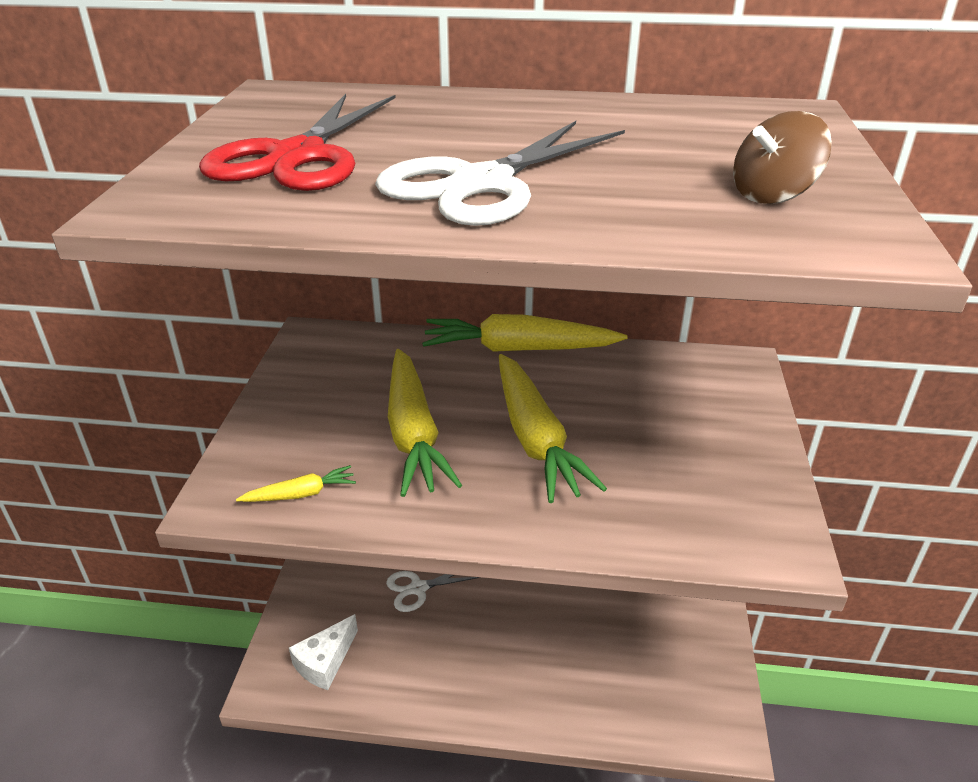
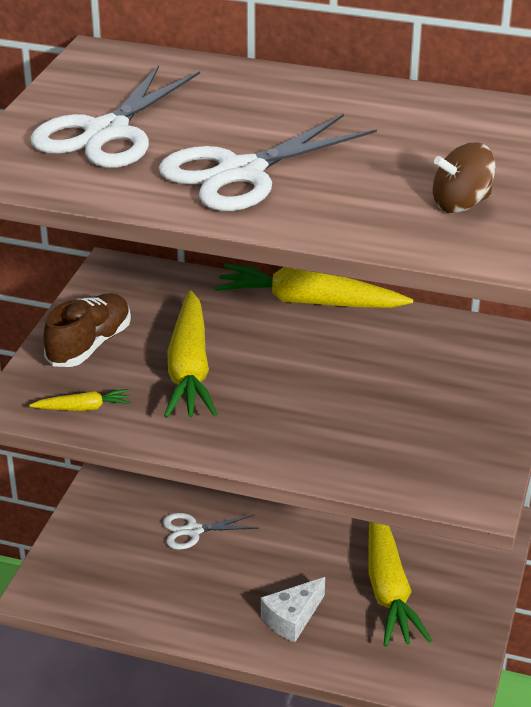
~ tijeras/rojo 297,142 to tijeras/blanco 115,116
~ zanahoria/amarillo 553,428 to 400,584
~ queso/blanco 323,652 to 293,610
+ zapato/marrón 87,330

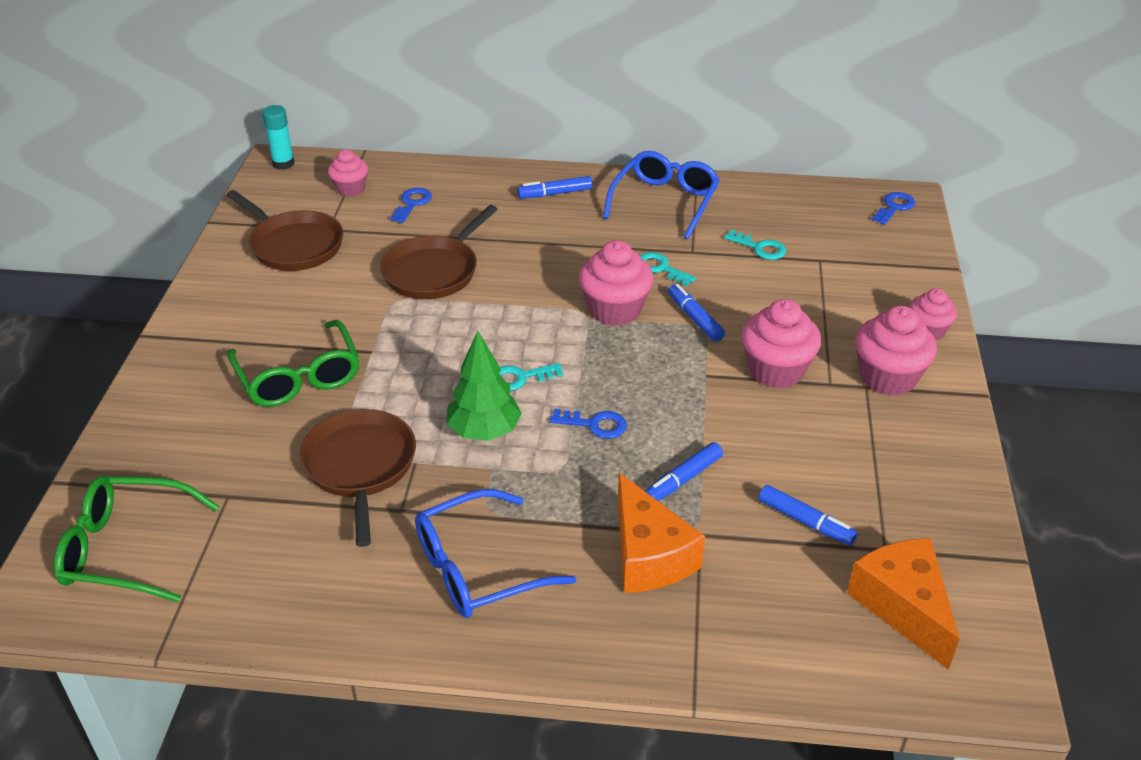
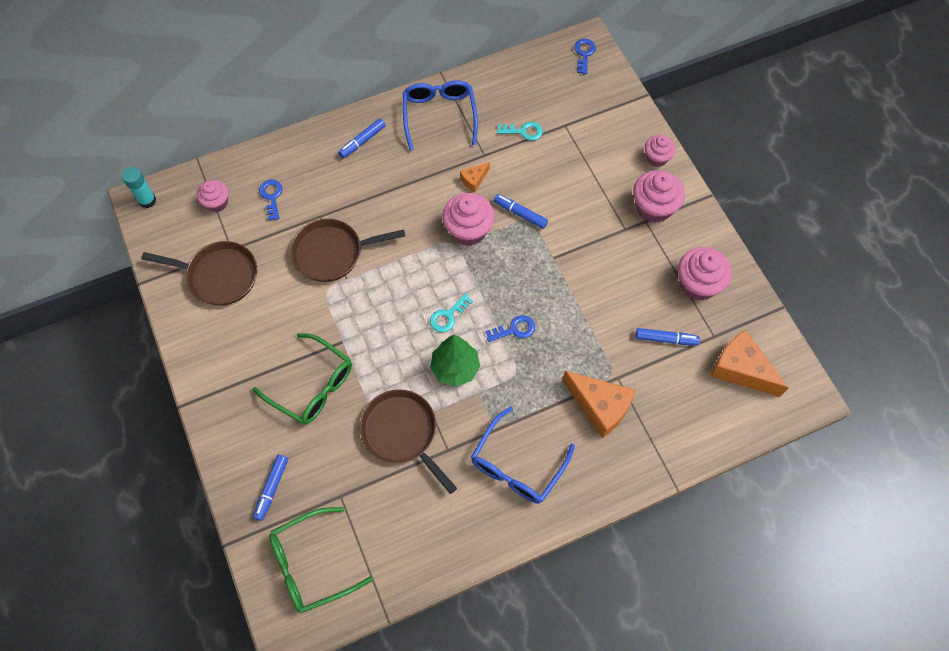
~ sartén/marrón 439,252 = 347,250 75 degrees clockwise
~ llave/turquesa 668,269 to queso/naranja 475,177
~ magdalena/rosa 781,344 to 705,274
~ rotulador/azul 684,471 to 270,487

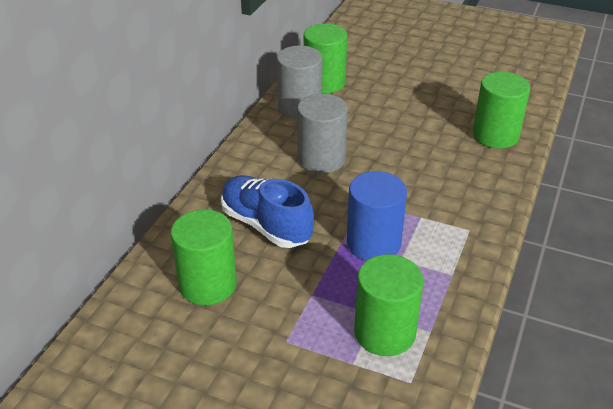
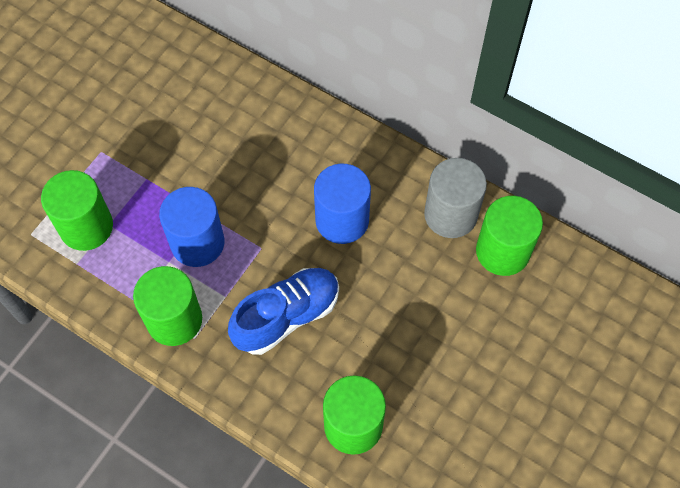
~ cilindro/gris 322,134 to cilindro/azul 342,204
~ zapato/azul 267,211 to 283,311
~ cilindro/verde 204,257 to 167,306

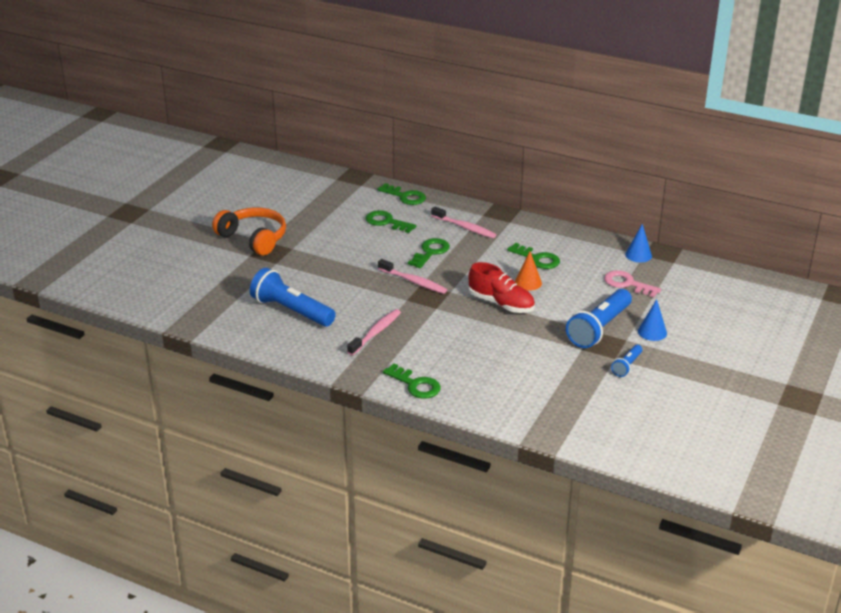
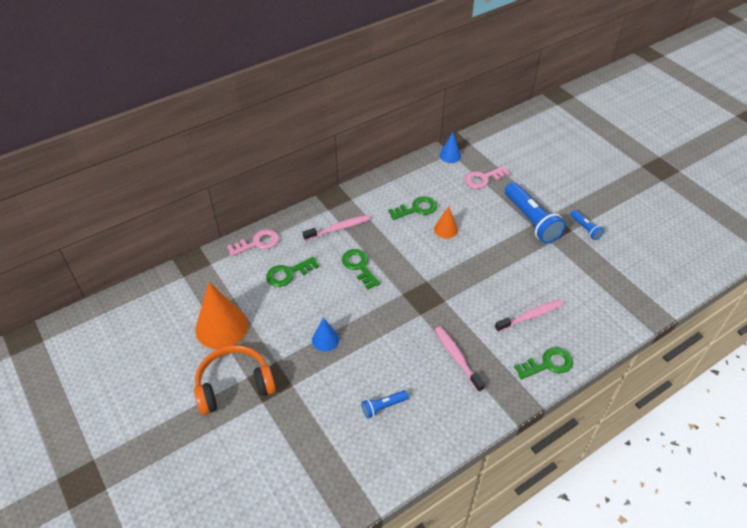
~ llave/verde 401,194 to llave/rosa 253,243
~ cepillo de dientes/rosa 412,276 to 529,315
- zapato/rojo 501,287
~ lámpara de mano/azul 293,297 = 385,404 x0.50
~ cono/azul 652,320 to 325,334
+ cono/naranja 221,315

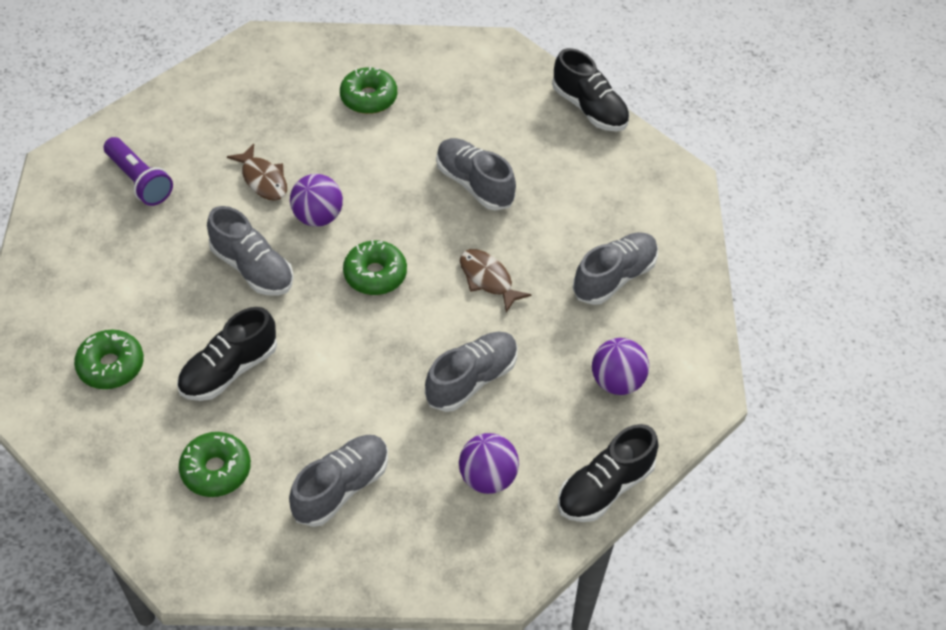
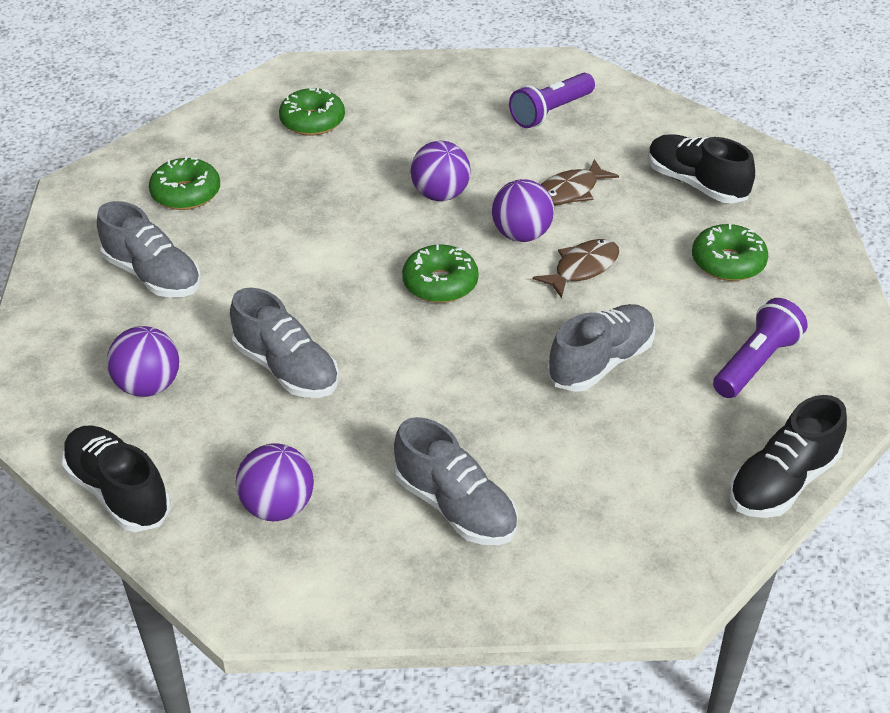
~ zapato/gris 250,251 to pelota/morado 441,171
~ pez/marrón 495,280 to 576,268
~ zapato/negro 227,354 to 701,169
+ lámpara de mano/morado 760,348

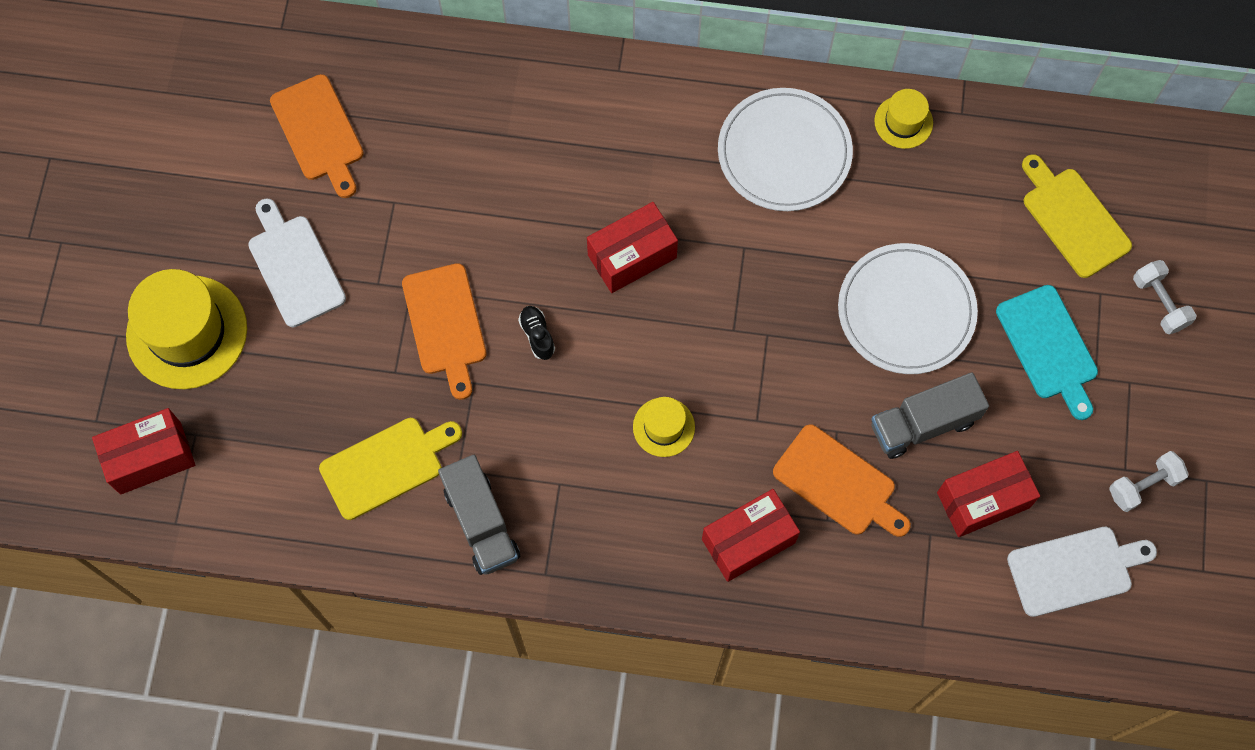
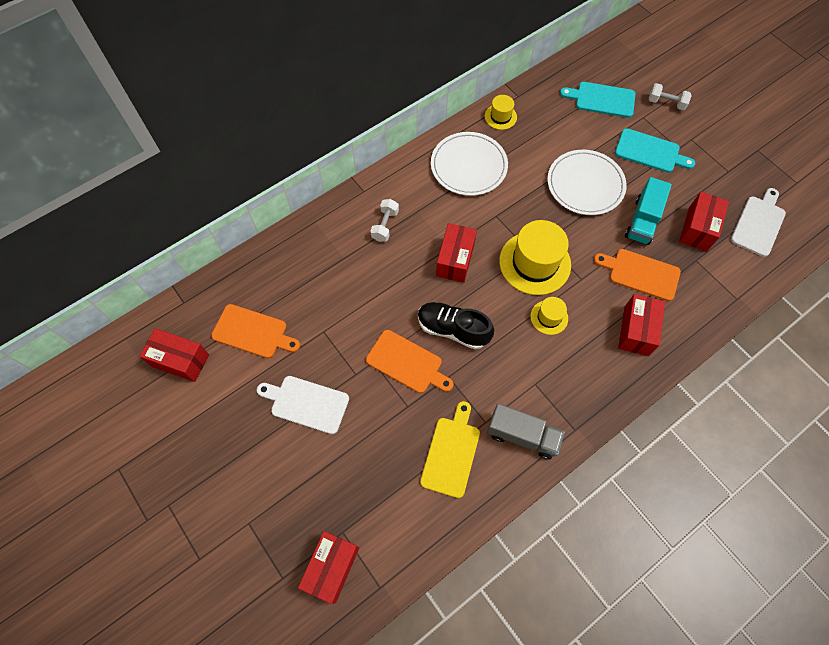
~ tabla de cortar/amarillo 1077,216 to tabla de cortar/turquesa 598,100
~ sombrero/amarillo 186,329 to 535,257
~ zapato/negro 536,333 = 456,326 x2.08
~ camión/gris 930,415 to camión/turquesa 648,211
~ tabla de cortar/naranja 842,480 = 637,275 150 degrees counterclockwise
~ mancuerna/blanco 1149,481 to 384,220
+ caja/rojo 174,355

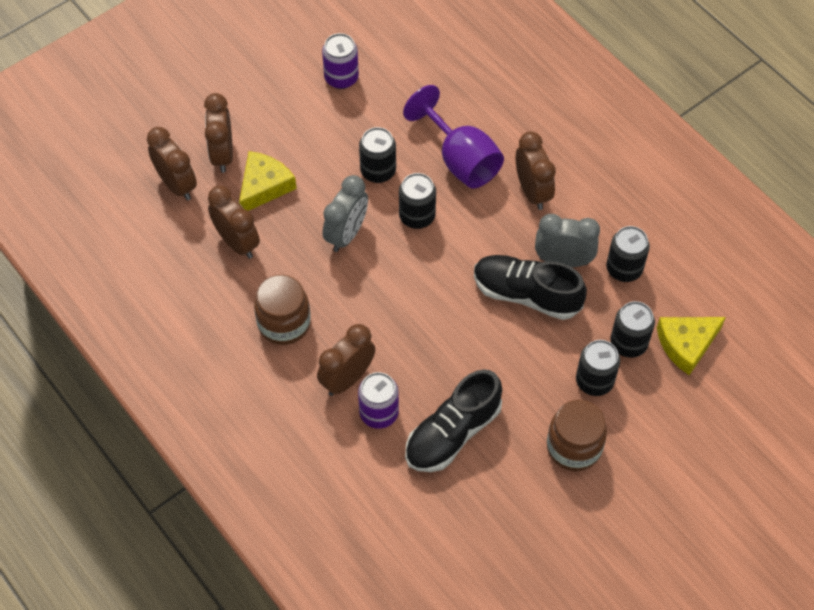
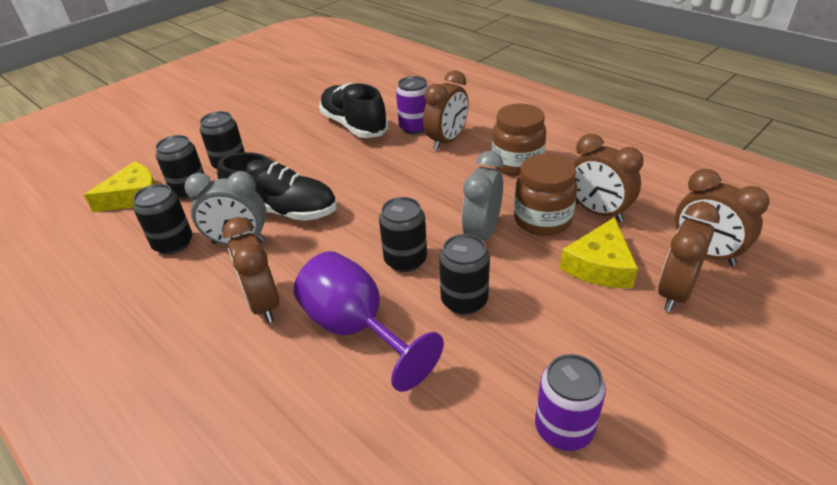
~ despertador/marrón 218,133 = 689,257 135 degrees counterclockwise
~ zapato/negro 453,420 = 353,110 75 degrees counterclockwise
~ tarro/marrón 577,435 to 545,195

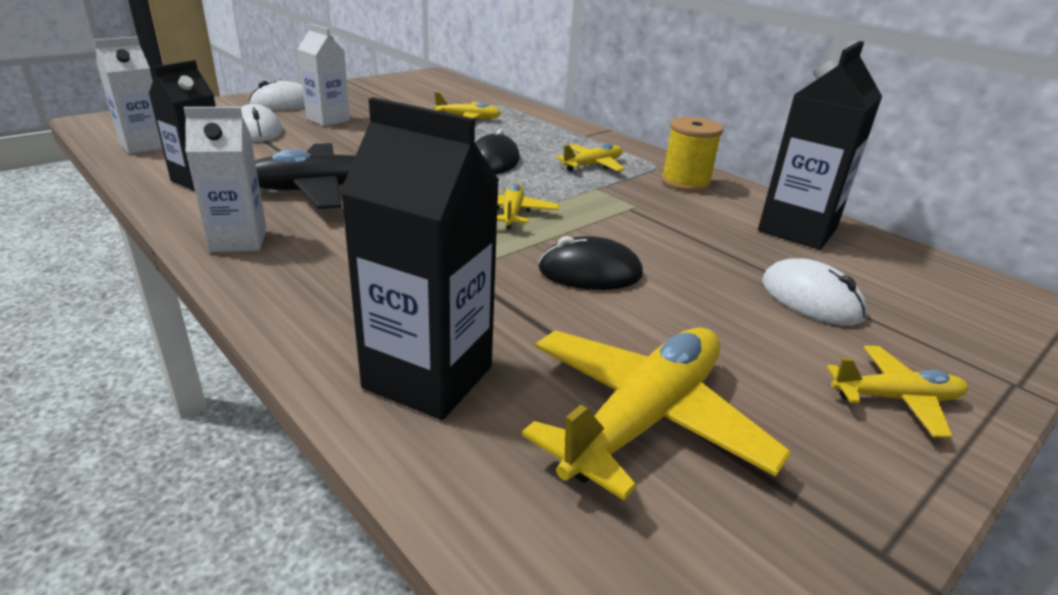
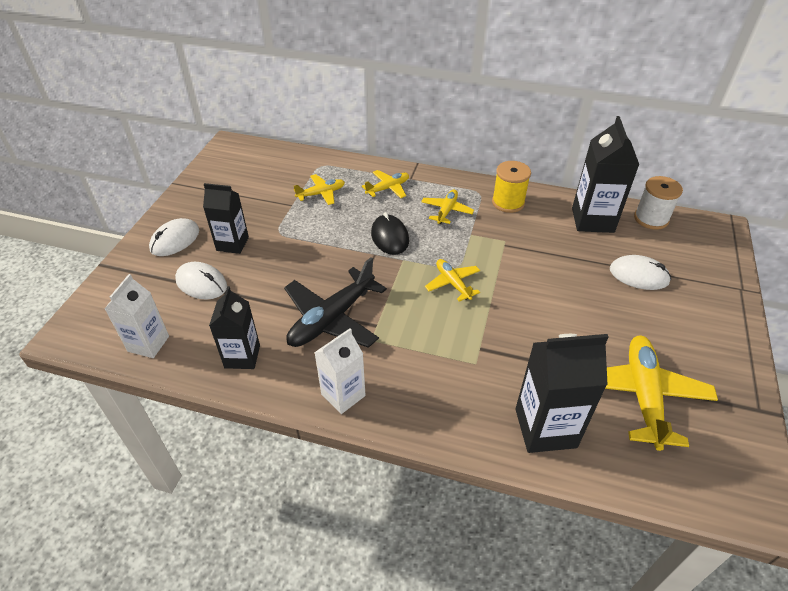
~ cartón de leche/blanco 324,74 to cartón de leche/negro 226,218
- ratón/negro 590,263
~ avión/amarillo 897,392 to 385,184
+ carrete/blanco 658,203

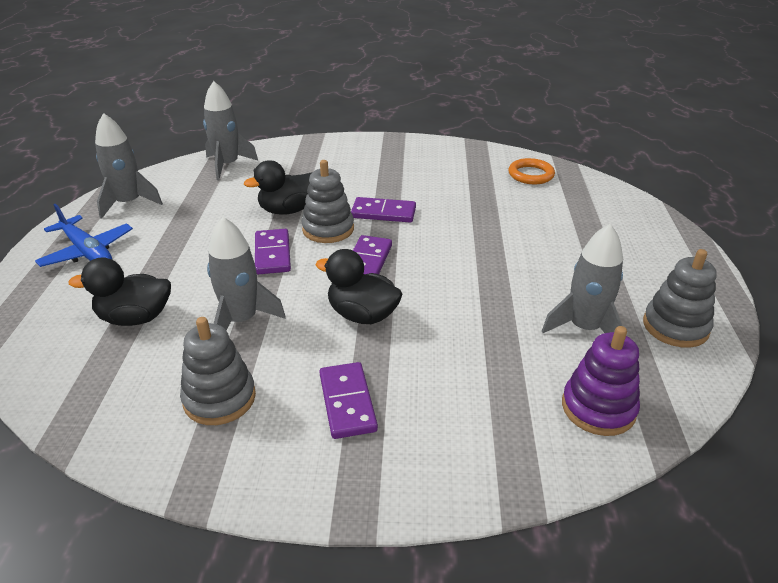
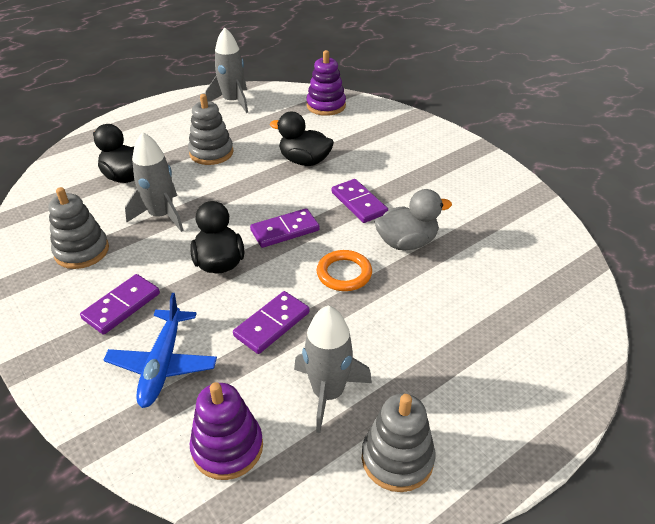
~ cohete/gris 230,130 to juguete apilable/morado 326,83
~ anillo/naranja 532,171 to 344,270
~ juguete apilable/gris 328,201 to 210,129
~ avión/azul 84,235 to 160,350
~ ficha de dominó/morado 273,251 to 271,322
+ pato/gris 413,219

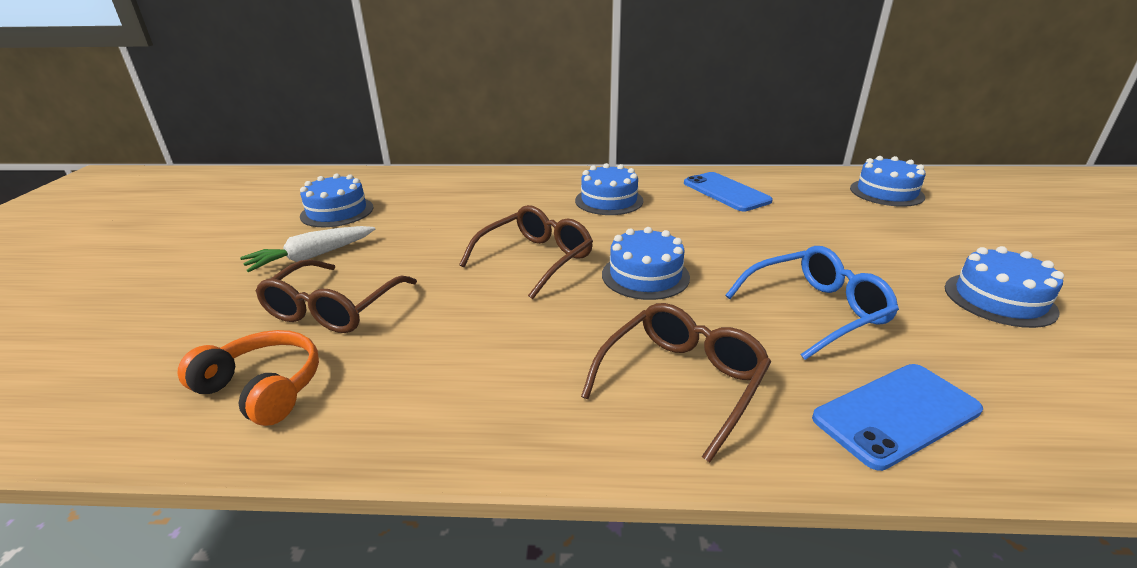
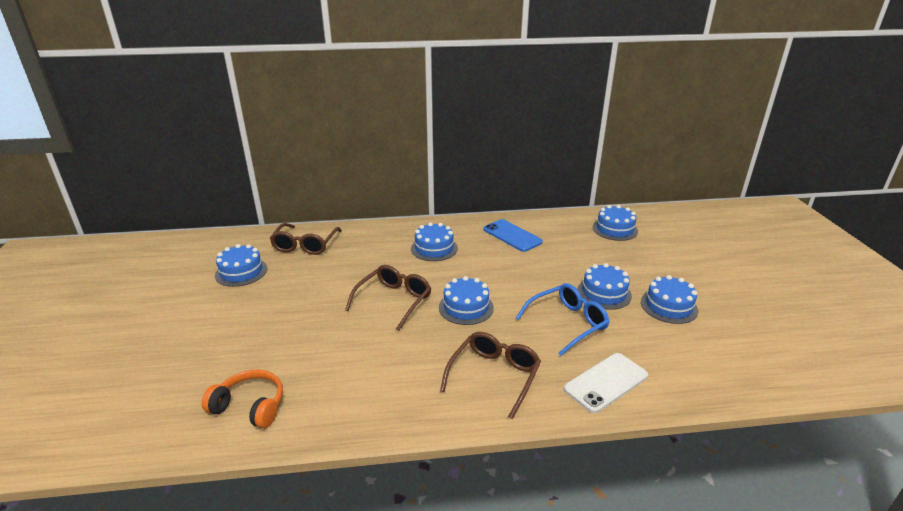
- zanahoria/blanco 307,249
~ gafas/marrón 336,296 to 306,239
~ móvil/azul 897,417 to móvil/blanco 606,383
+ tarta/azul 604,286

